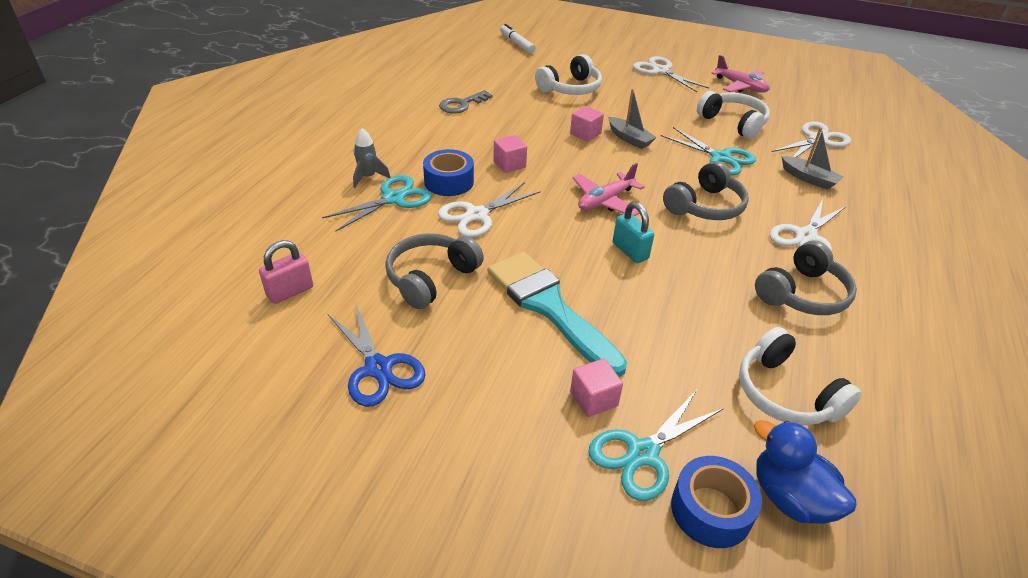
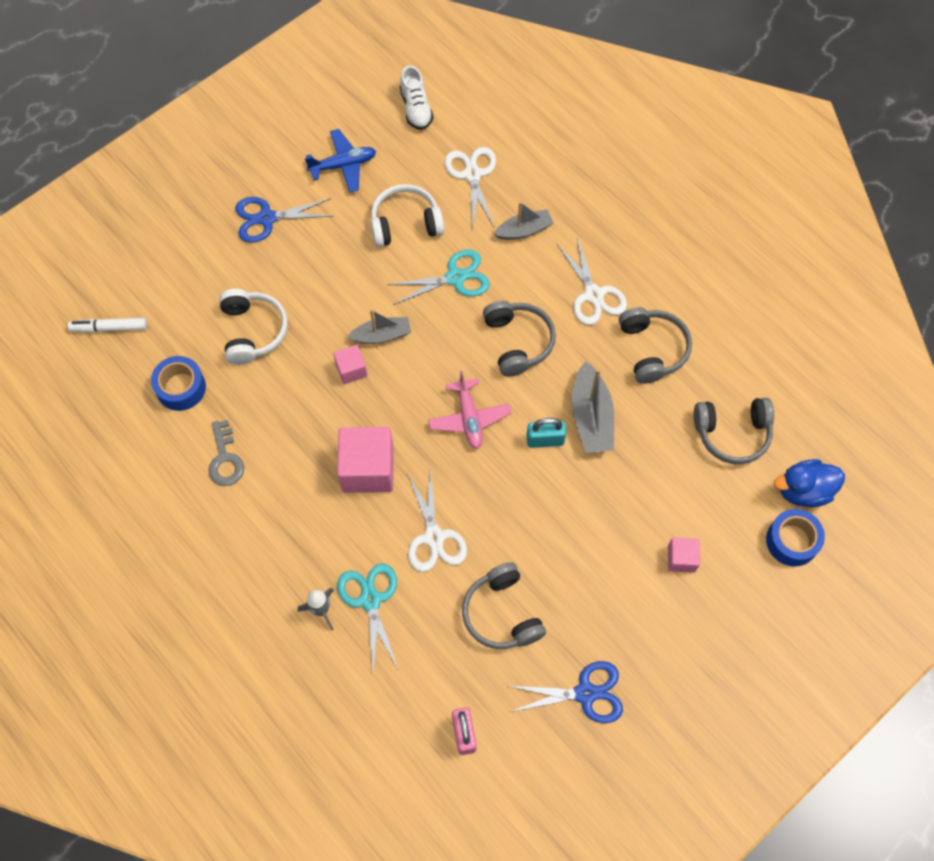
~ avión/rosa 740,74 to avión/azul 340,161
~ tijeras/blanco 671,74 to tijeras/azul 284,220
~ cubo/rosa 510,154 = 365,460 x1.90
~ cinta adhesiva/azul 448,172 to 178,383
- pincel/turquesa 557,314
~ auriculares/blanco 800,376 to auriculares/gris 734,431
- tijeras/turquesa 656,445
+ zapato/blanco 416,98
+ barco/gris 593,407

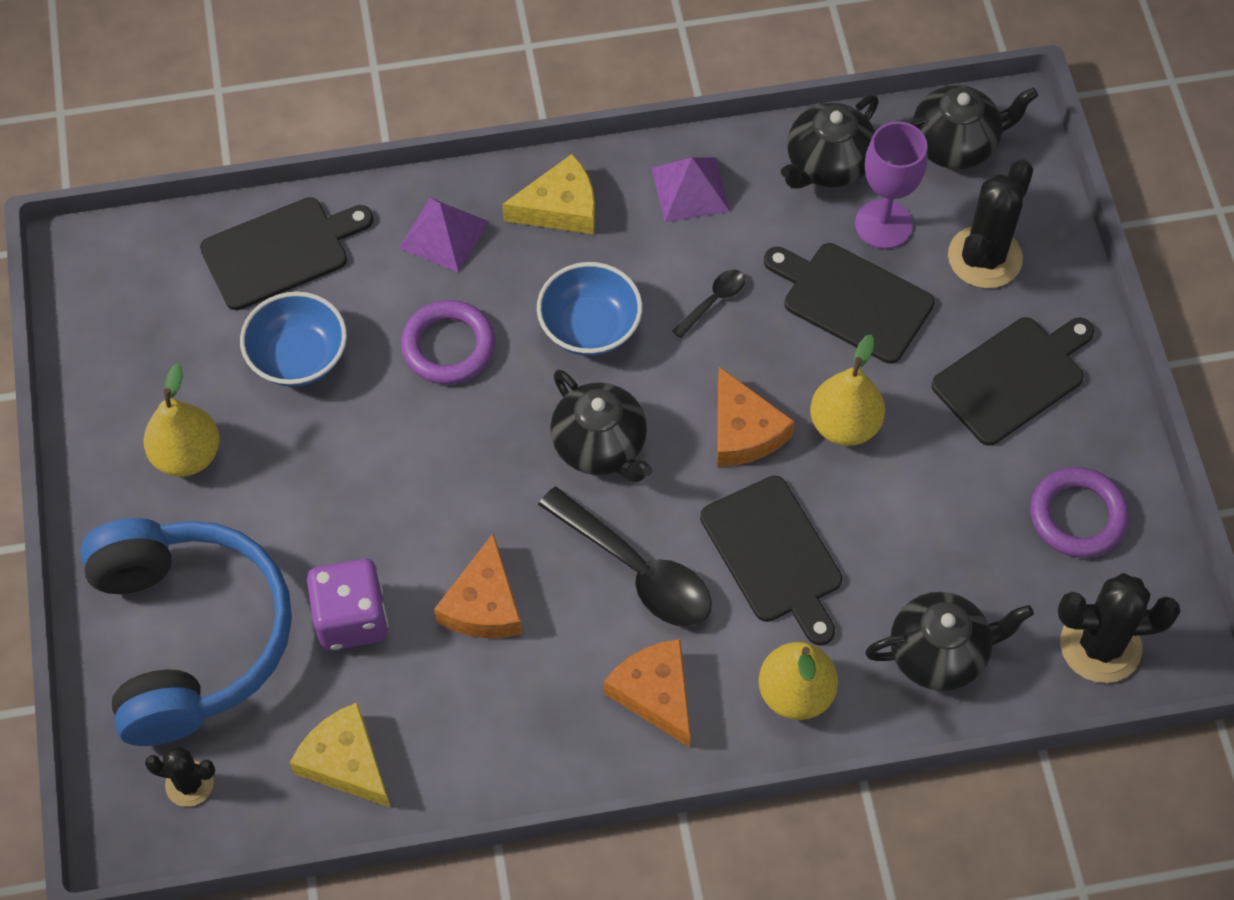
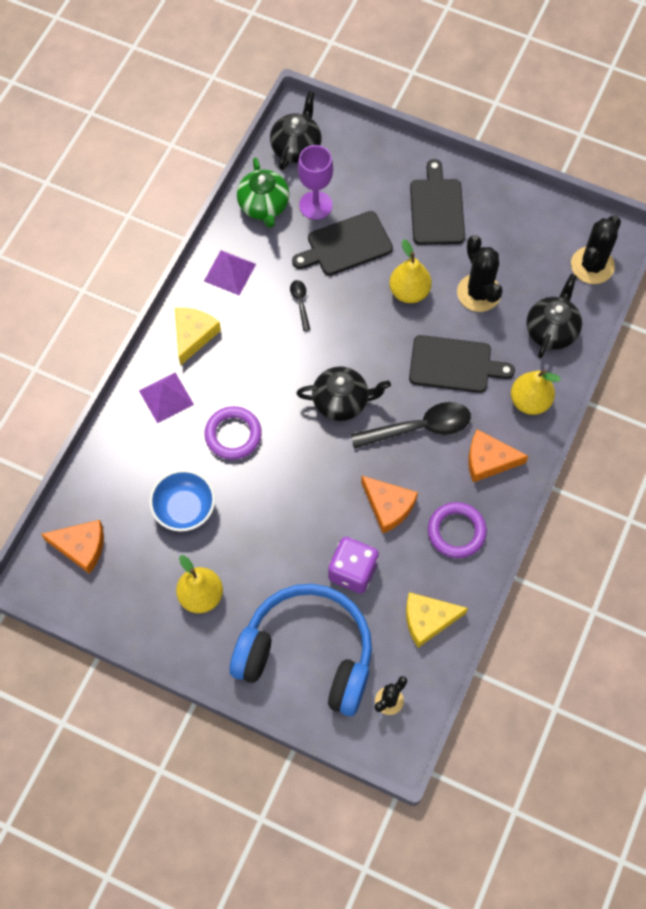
~ tetera/negro 830,142 to tetera/verde 263,192
~ cactus/negro 990,223 to 480,273
- tabla de cortar/negro 286,253
- cuenco/azul 589,309
~ queso/naranja 756,417 to 72,547
~ anillo/morado 1079,512 to 457,530

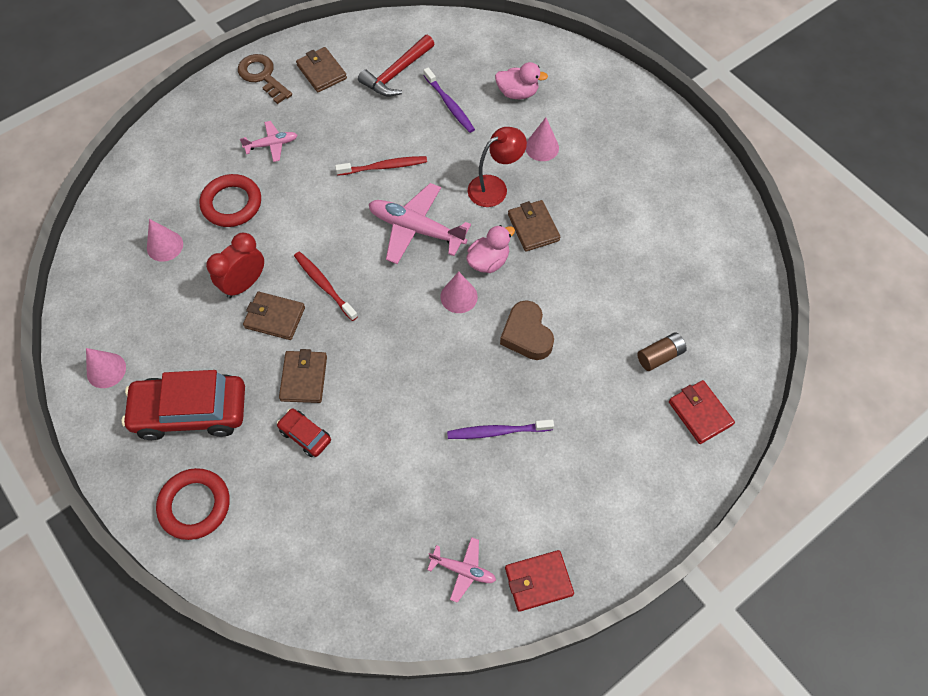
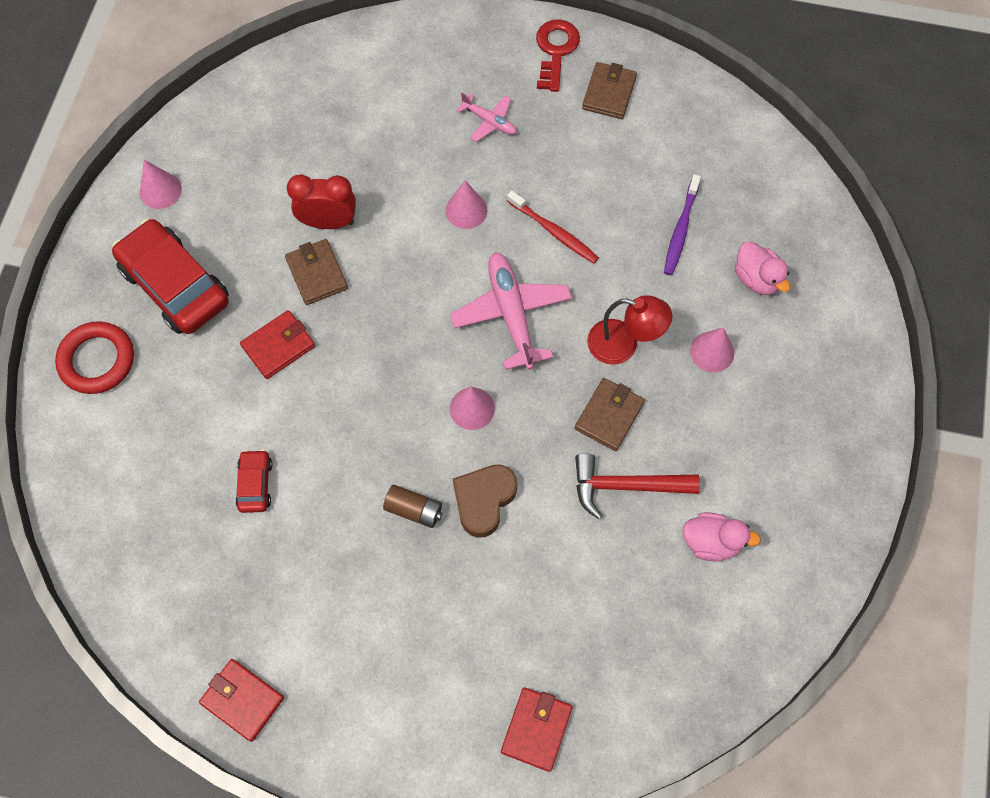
~ martillo/rojo 396,66 to 637,486
~ llave/marrón 265,79 to llave/rojo 558,55
- anillo/rojo 230,200
~ cono/rosa 165,240 to 466,205
~ pato/rosa 490,249 to 722,537
- cepillo de dientes/rojo 326,286
~ pila/marrón 662,352 to 412,506
~ cartera/marrón 303,376 to cartera/rojo 277,344
~ coche/rojo 304,432 to 253,481
- cepillo de dientes/morado 500,429
- avión/rosa 461,570

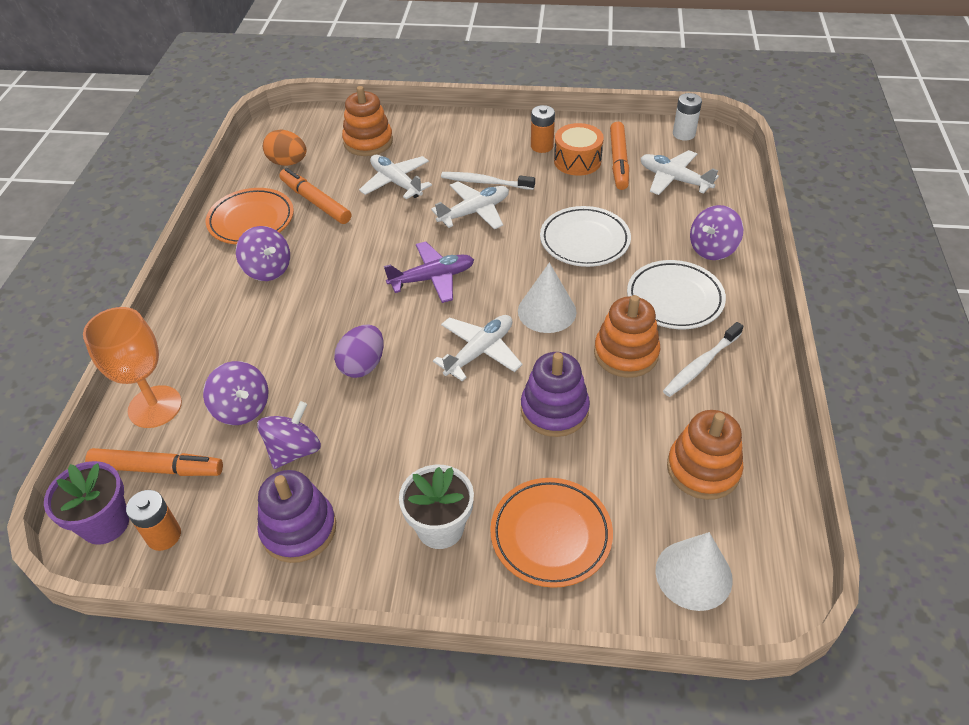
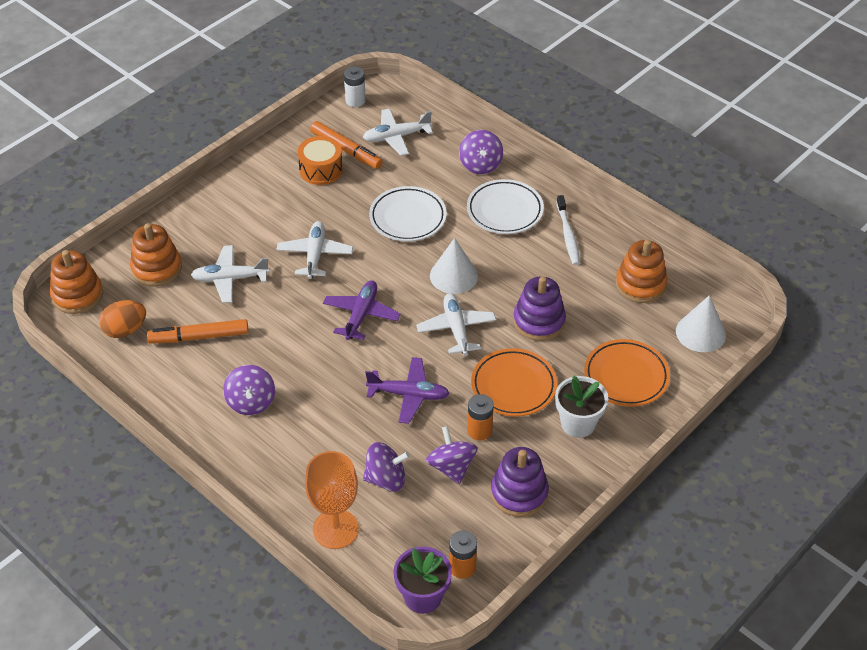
~ pila/naranja 543,129 to 480,417
- cepillo de dientes/blanco 488,181
~ plato/naranja 250,216 to 514,382
~ peonza/morado 263,253 = 249,390 90 degrees clockwise
~ juguete apilable/naranja 627,336 to 76,282
~ huevo/morado 359,351 to avión/morado 407,390
- rotulador/naranja 154,462

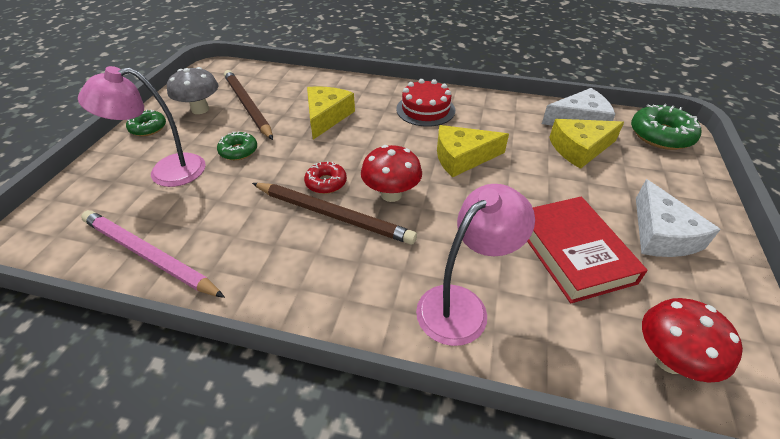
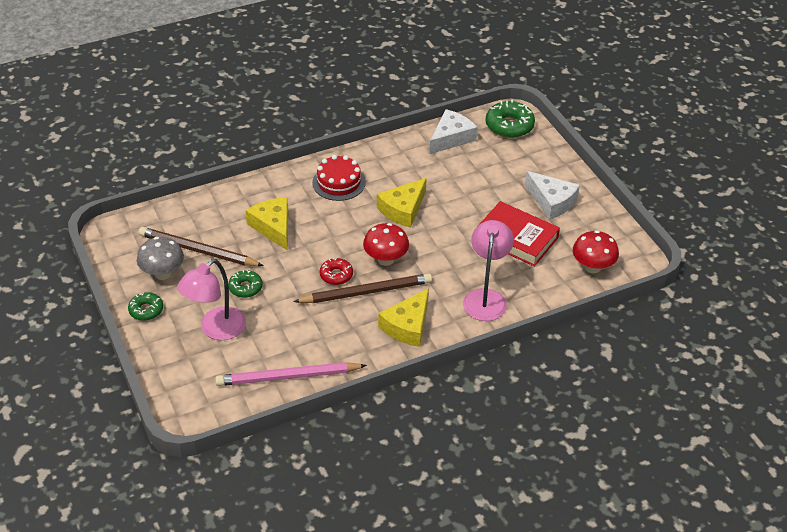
~ queso/amarillo 586,144 to 403,317

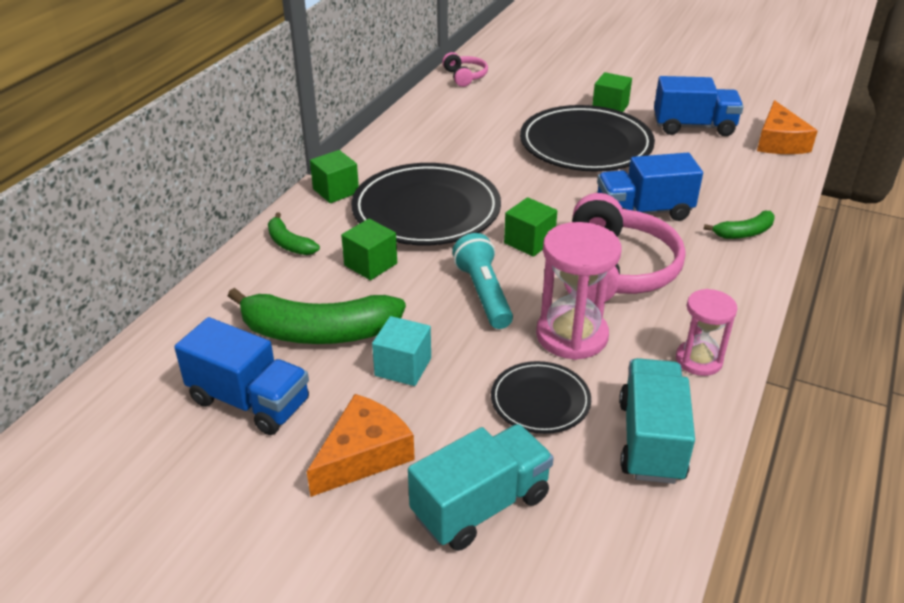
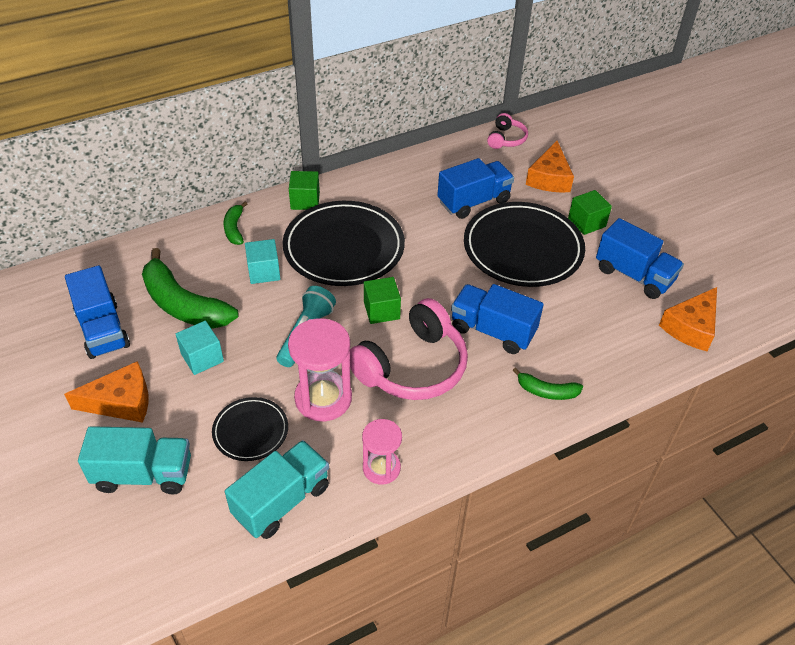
~ cubo/verde 369,249 to cubo/turquesa 262,261
+ queso/naranja 550,167
+ camión/azul 475,188

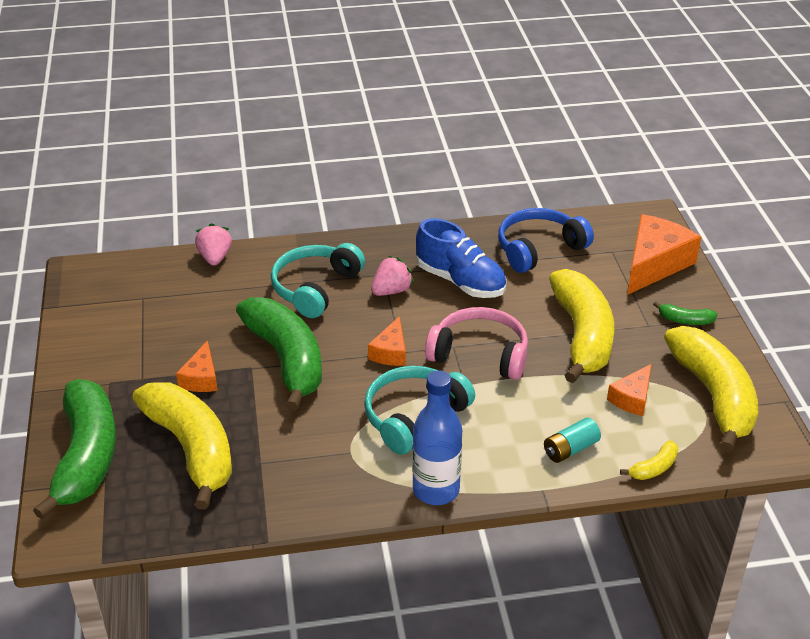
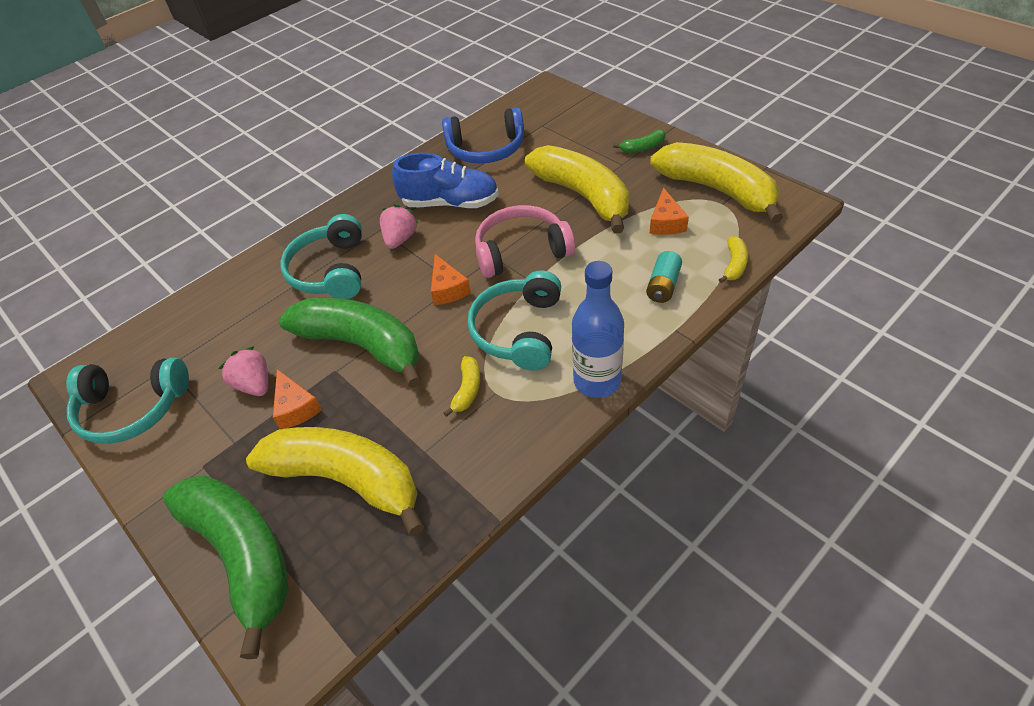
~ auriculares/azul 546,240 = 483,135 120 degrees counterclockwise
- queso/naranja 664,254
~ fresa/rosa 213,244 to 243,371
+ plátano/amarillo 461,386
+ auriculares/turquesa 127,401

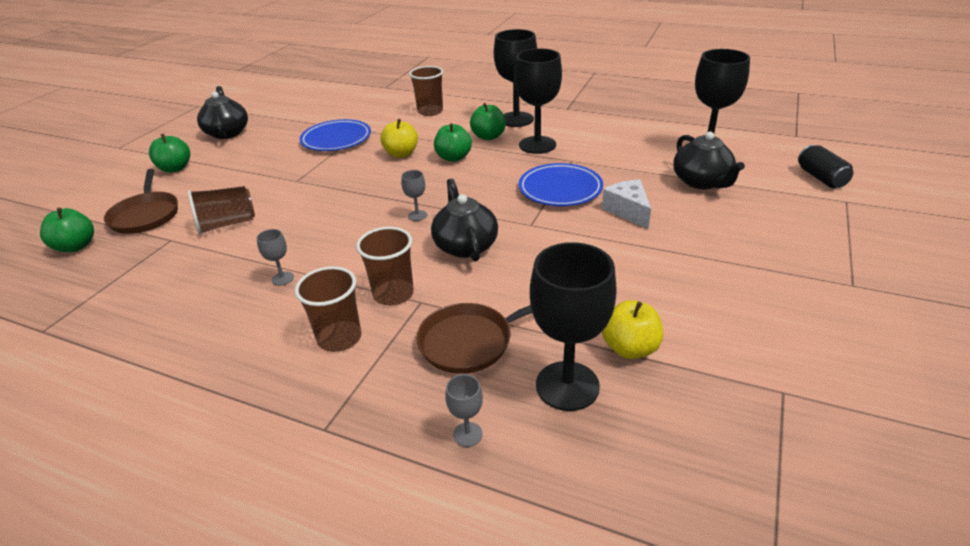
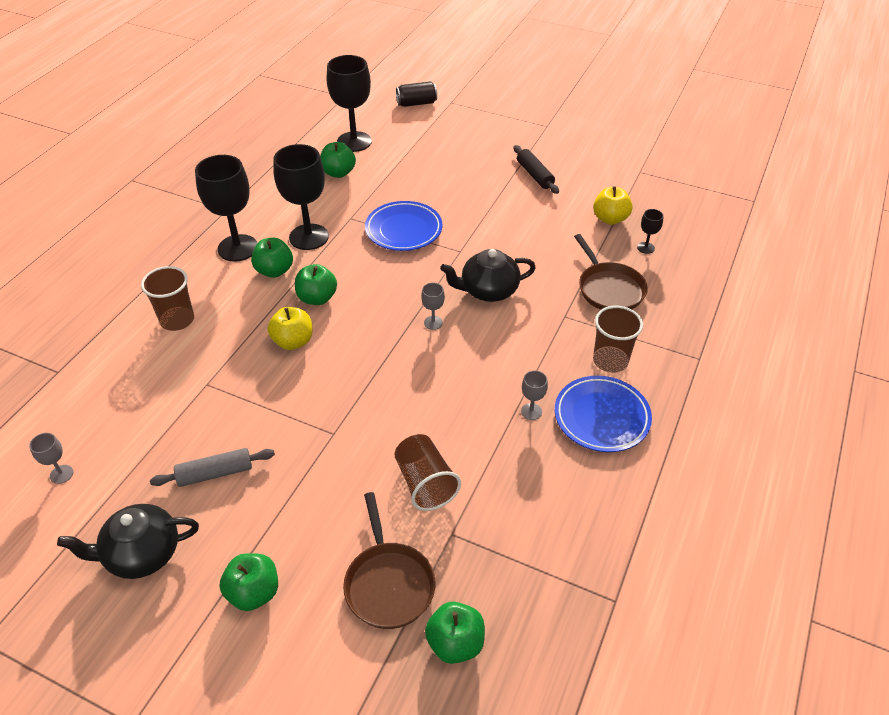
~ plato/azul 335,135 to 603,414
- tetera/negro 709,160
~ sartén/marrón 141,201 = 389,560 90 degrees clockwise
- queso/blanco 626,204
- vaso/marrón 385,266
~ copa/negro 573,326 = 650,231 x0.43
~ copa/gris 464,410 to 51,458
+ manzana/verde 338,160
+ rodillo/negro 536,169
+ rodillo/gris 212,467

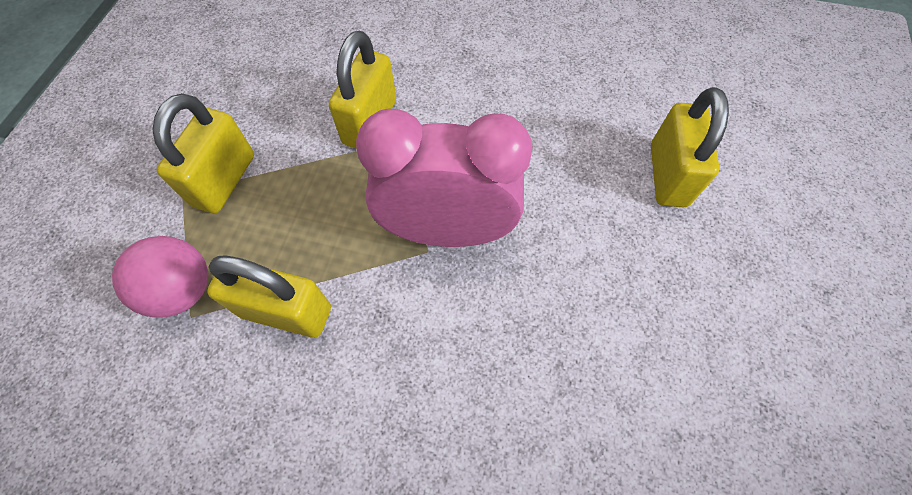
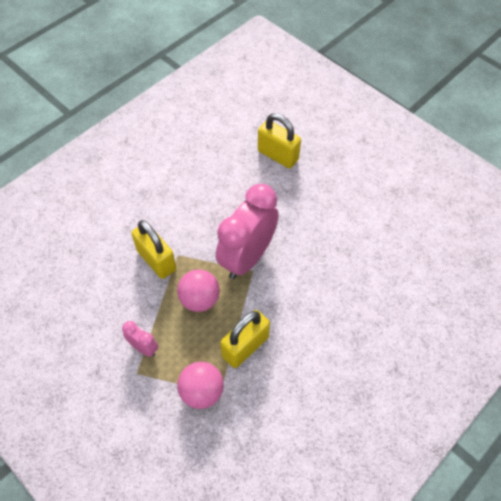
~ candado/amarillo 203,153 to despertador/rosa 140,339
+ pelota/rosa 198,290

